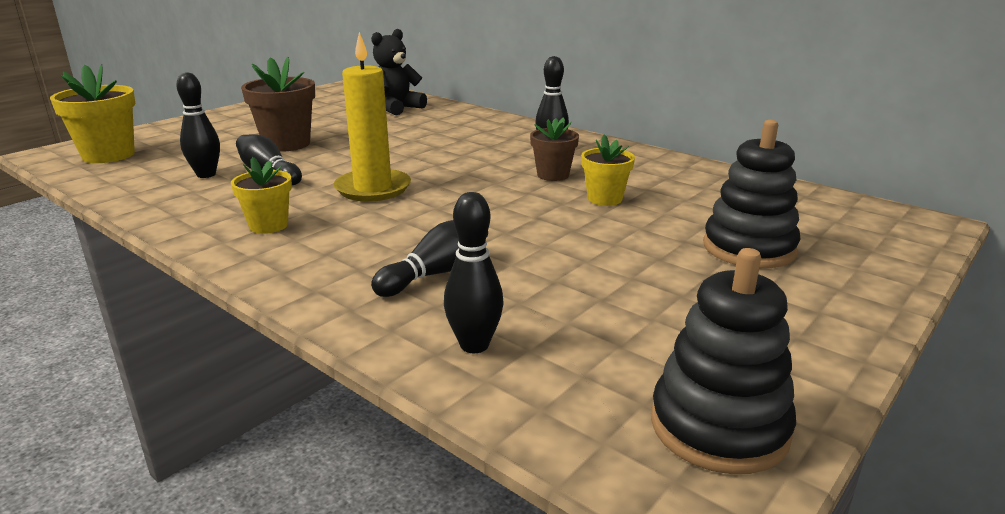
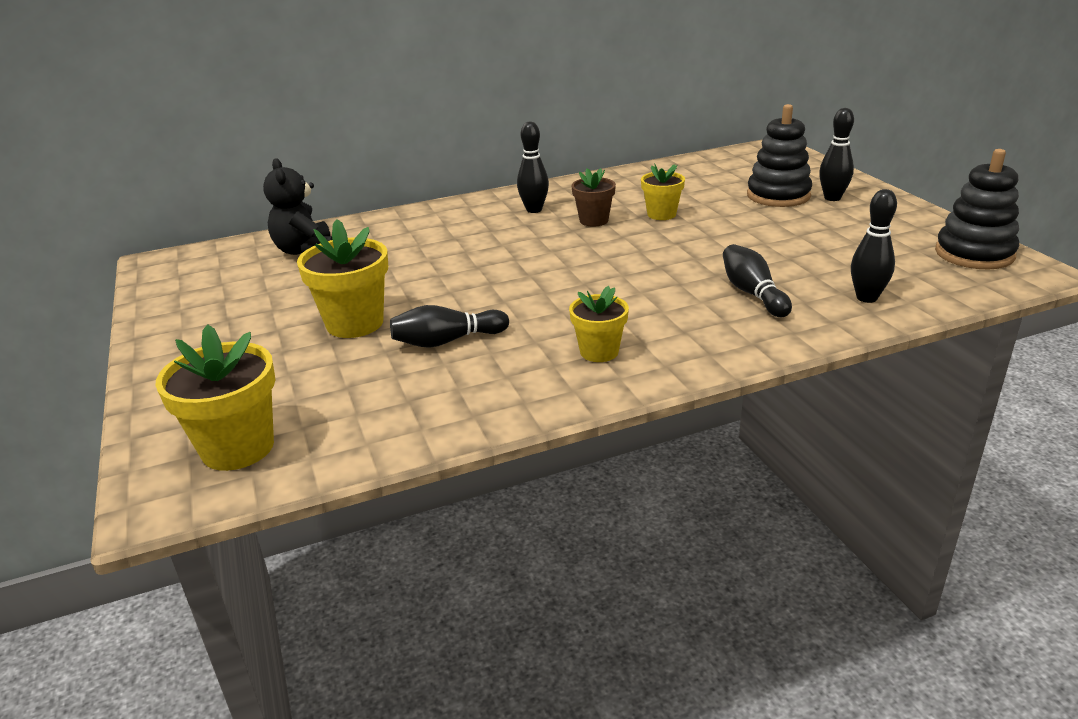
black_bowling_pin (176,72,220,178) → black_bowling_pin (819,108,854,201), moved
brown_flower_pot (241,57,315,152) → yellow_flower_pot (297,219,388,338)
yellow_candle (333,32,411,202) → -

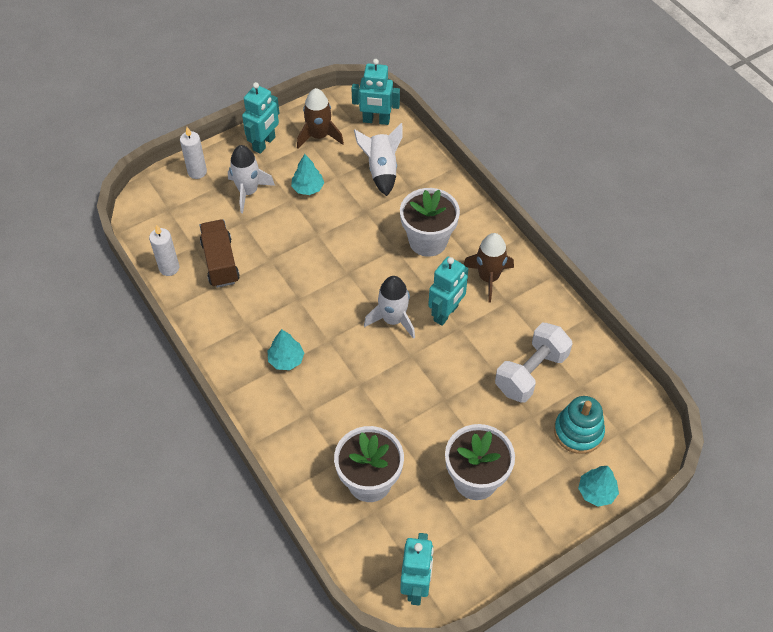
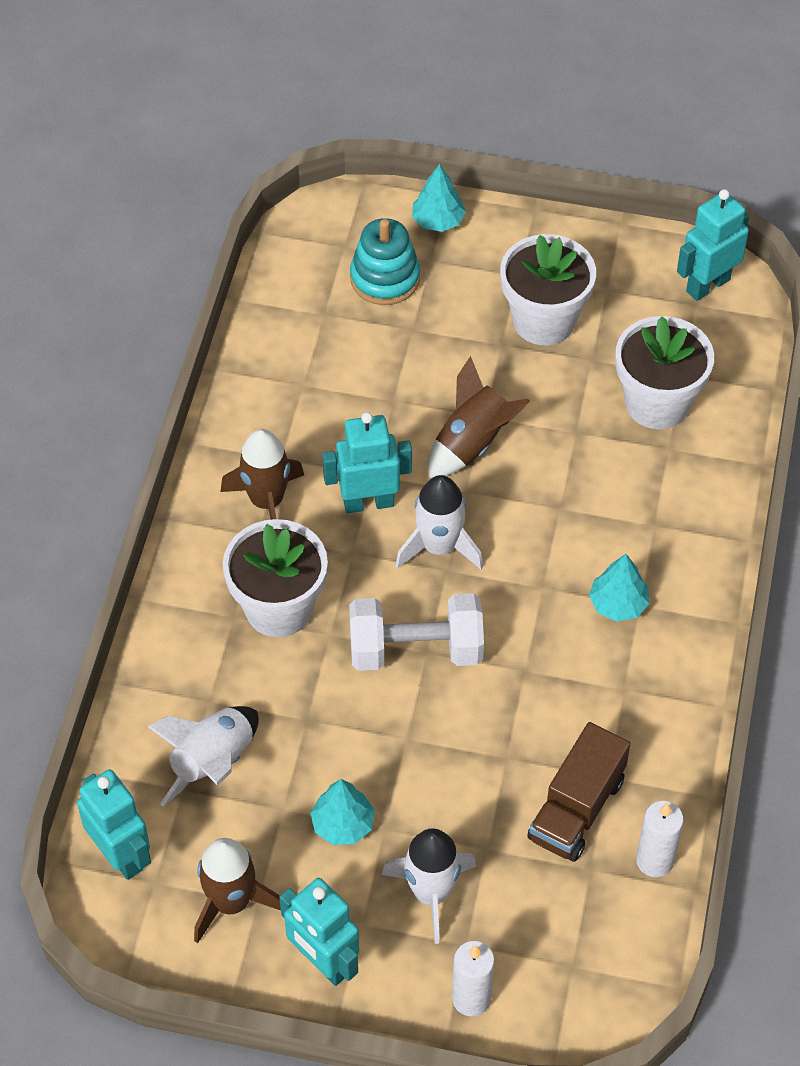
turquoise_robot (242,82,279,154) → turquoise_robot (279,878,359,986), 120 degrees counterclockwise
white_dumbbell (495,323,573,403) → white_dumbbell (349,593,484,671), moved
- → brown_rocket (428,356,530,478)

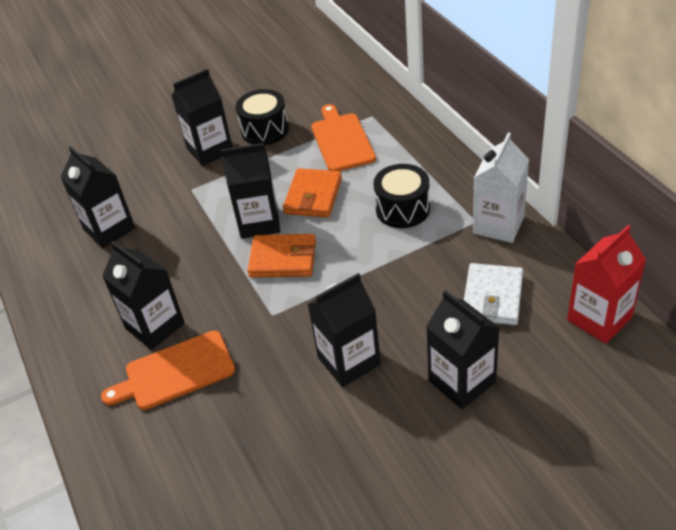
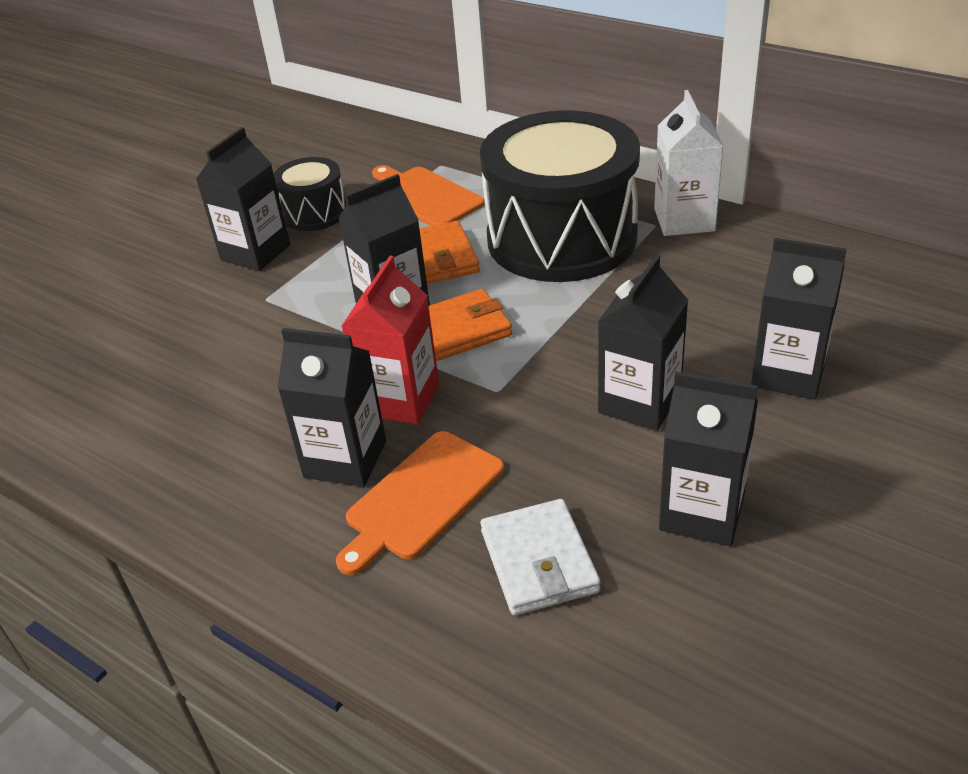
black_carton (60,146,135,248) → black_carton (659,371,758,546), moved
black_drum (373,164,430,228) → black_drum (480,110,640,282), x2.11
white_wallet (464,263,523,325) → white_wallet (480,499,600,615), moved
red_carton (567,225,646,344) → red_carton (341,256,439,424), moved

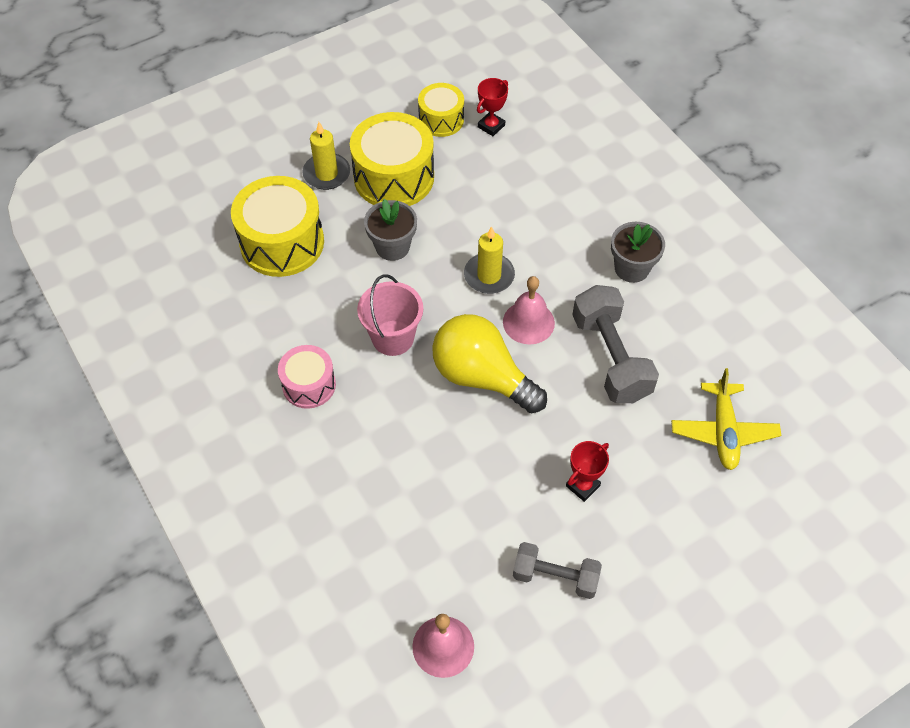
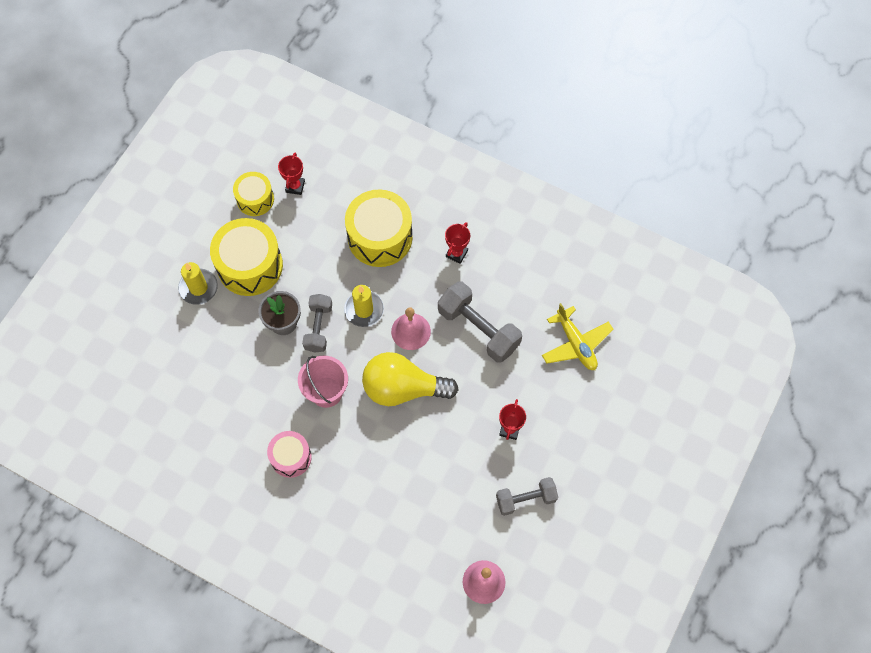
yellow_drum (231,176,324,277) → yellow_drum (345,189,413,267), moved
grey_flower_pot (611,222,665,283) → red_trophy (445,222,470,264)
- → grey_dumbbell (302,294,332,353)

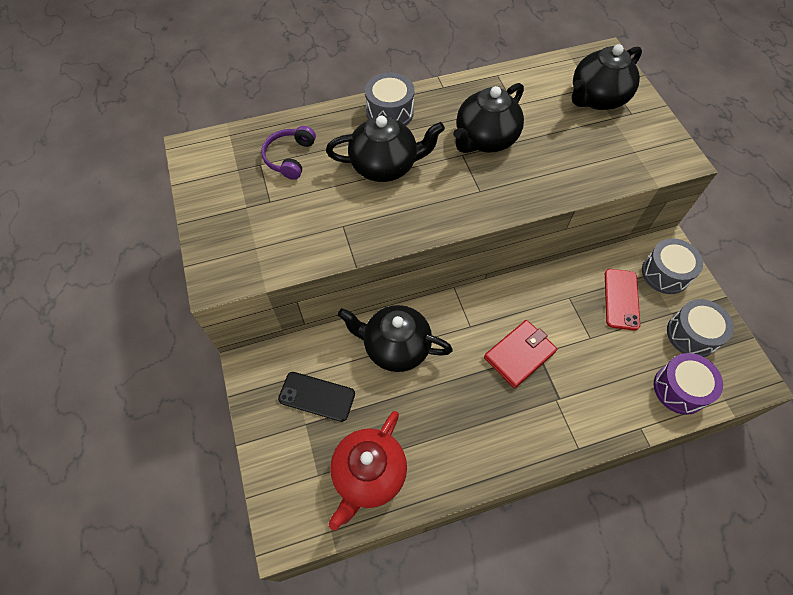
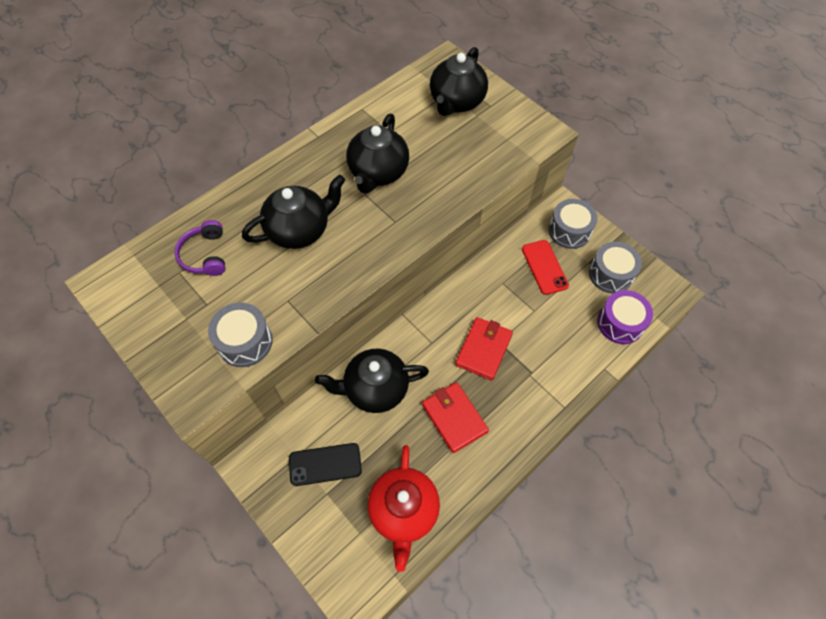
grey_drum (365,73,415,126) → grey_drum (208,302,273,367), moved
- → red_wallet (422,382,489,453)

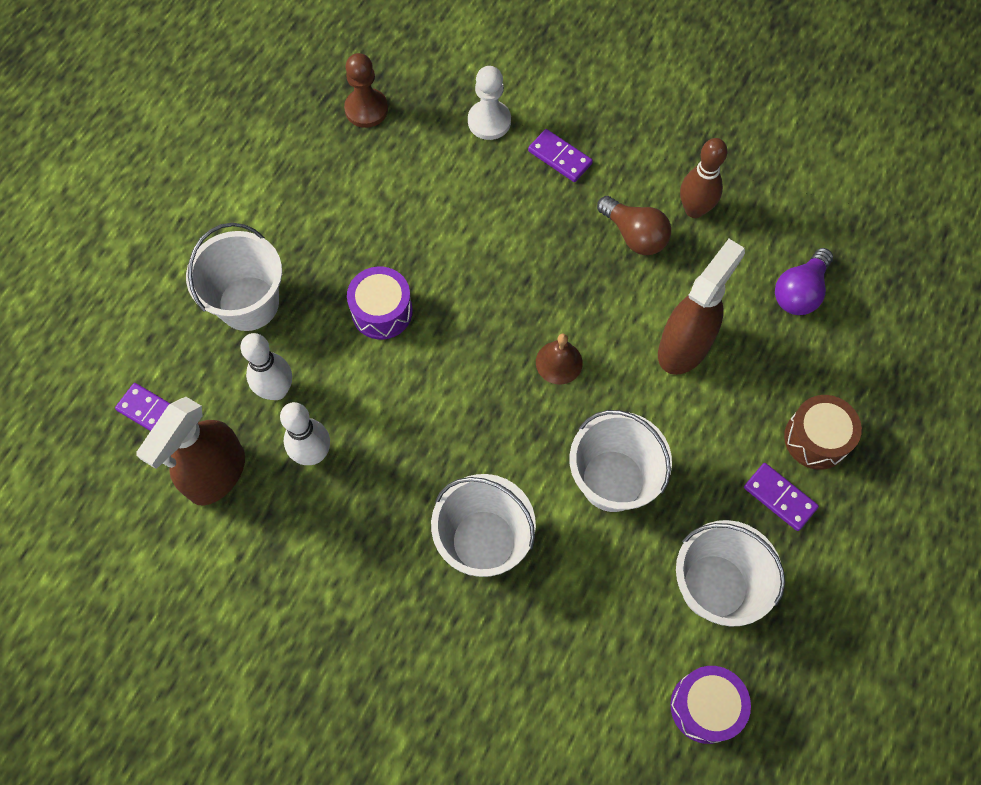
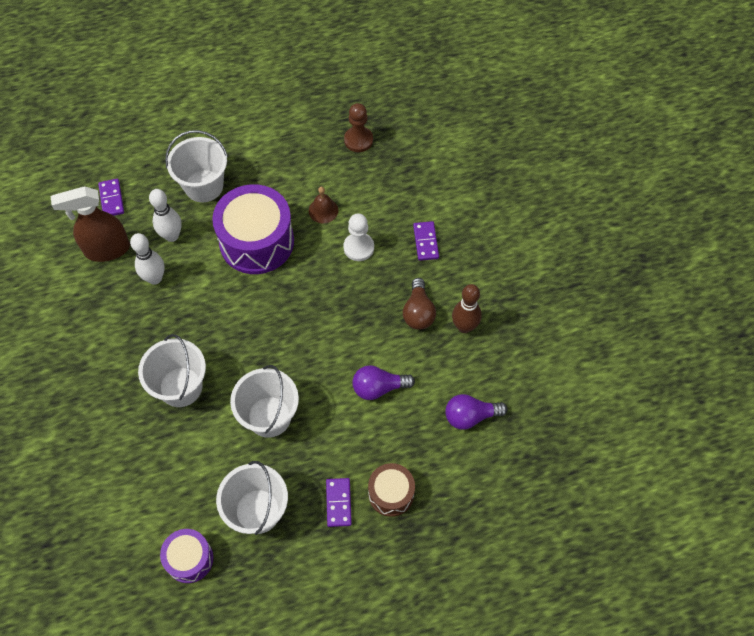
purple_drum (347,267,413,339) → purple_drum (212,184,294,274), x1.85
white_pawn (468,66,511,140) → white_pawn (343,213,374,261), moved
brown_bell (536,334,583,384) → brown_bell (309,187,338,223), moved
brown_spray_bottle (658,239,745,375) → purple_light_bulb (352,365,415,400)

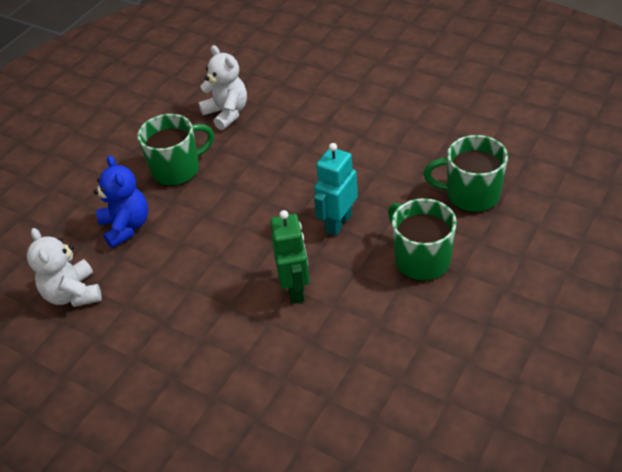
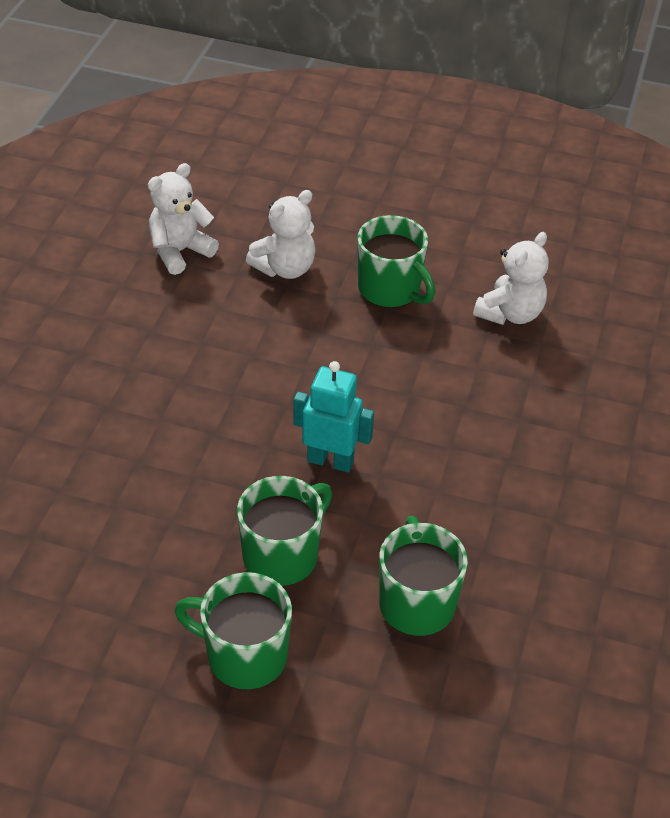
blue_teddy_bear (94,155,148,248) → white_teddy_bear (246,190,315,279)
green_robot (270,210,310,304) → -
- → green_mug (174,572,292,690)

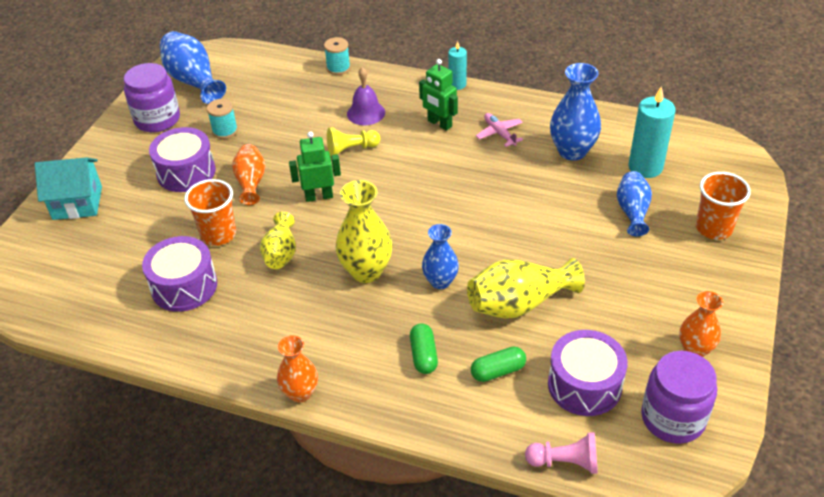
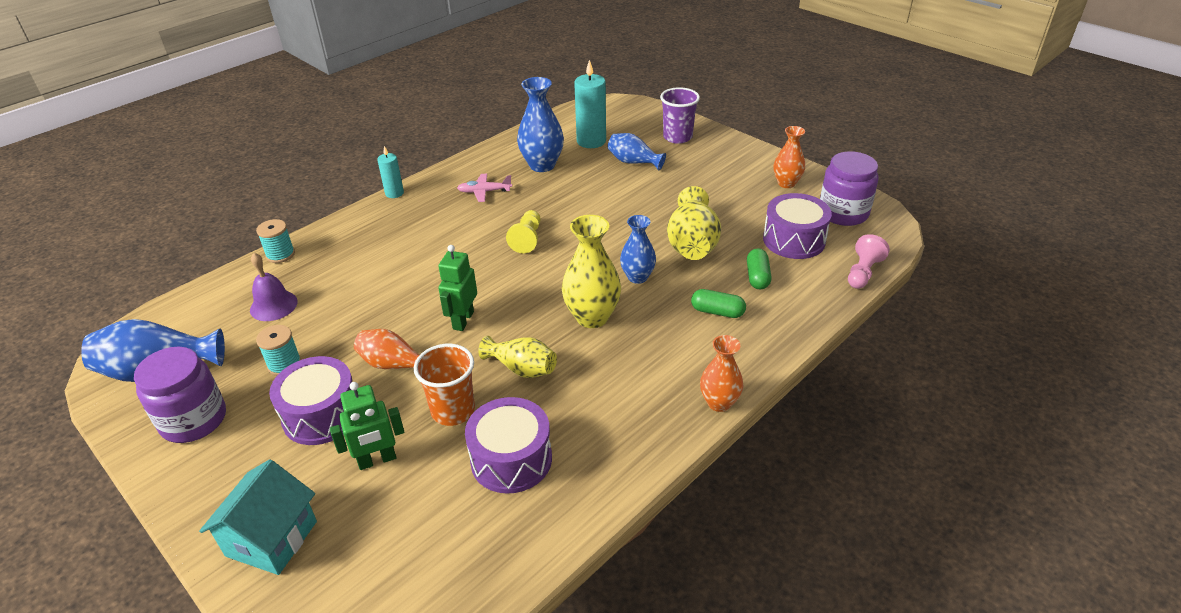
yellow_pawn (327,127,380,156) → yellow_pawn (506,210,540,253), moved
purple_bell (347,67,385,125) → purple_bell (250,253,298,321), moved
green_robot (419,59,458,131) → green_robot (330,382,404,470), moved
orange_cup (696,172,751,240) → purple_cup (660,87,700,144)

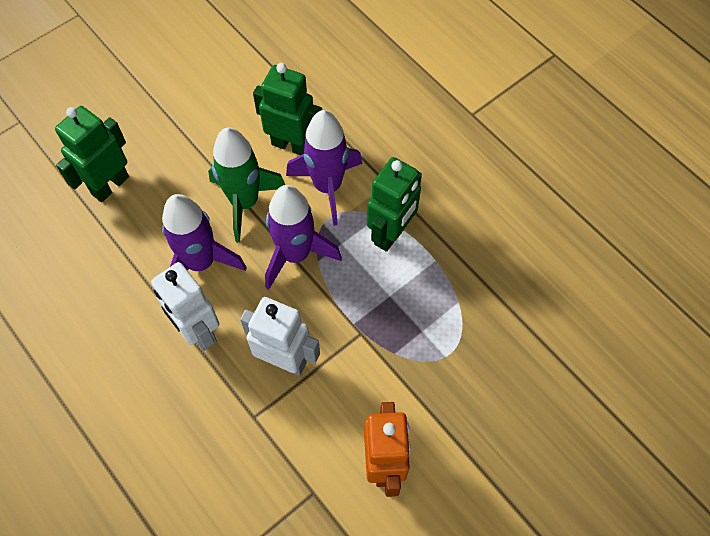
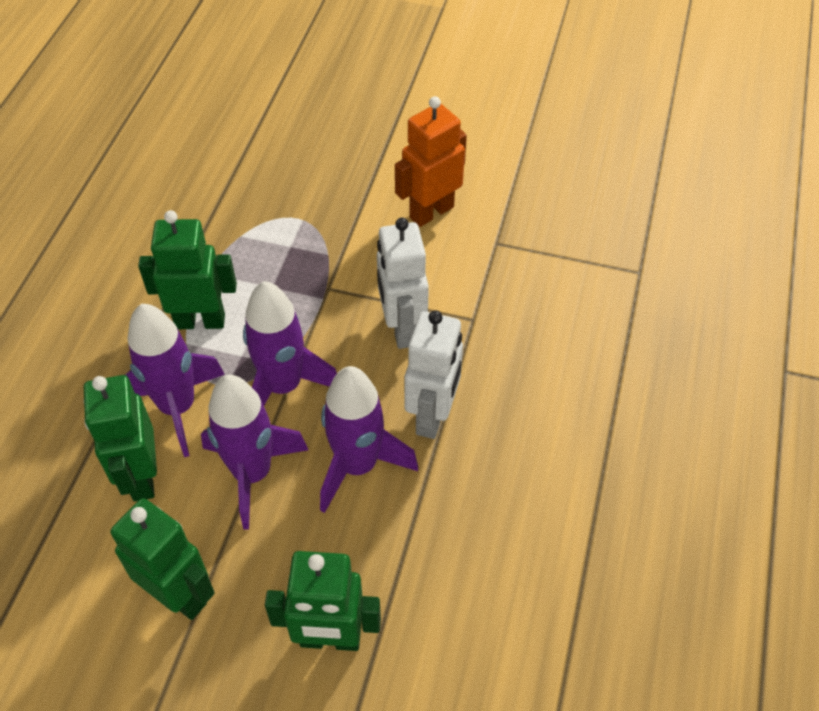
green_rocket (208,127,285,243) → purple_rocket (201,375,308,530)
- → green_robot (110,498,215,620)

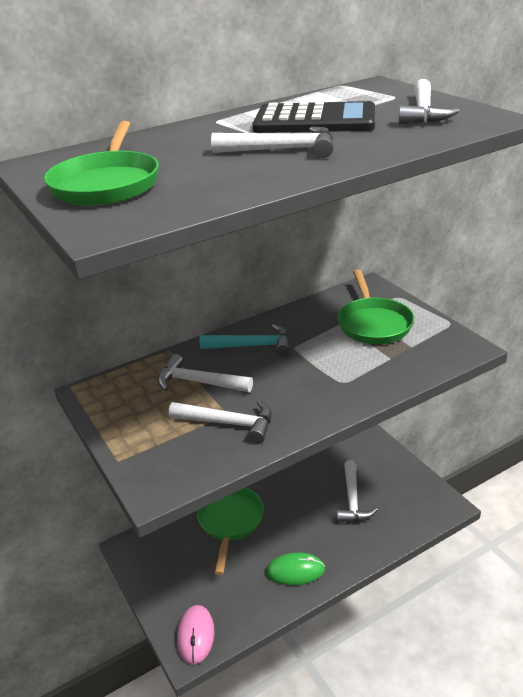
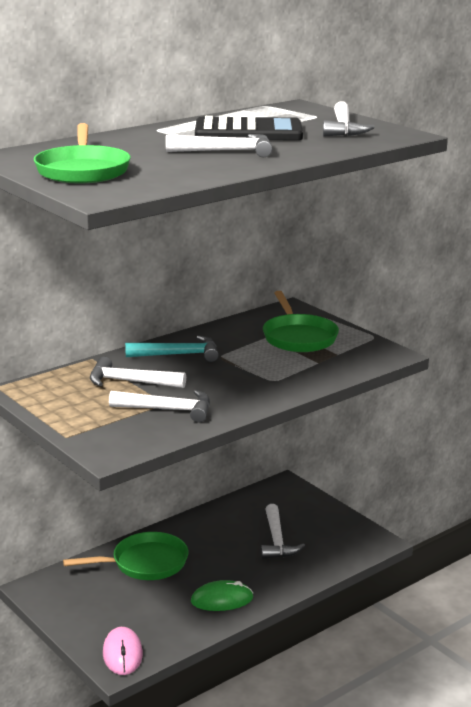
green_pan (197,488,264,575) → green_pan (63,532,188,580), 75 degrees clockwise

